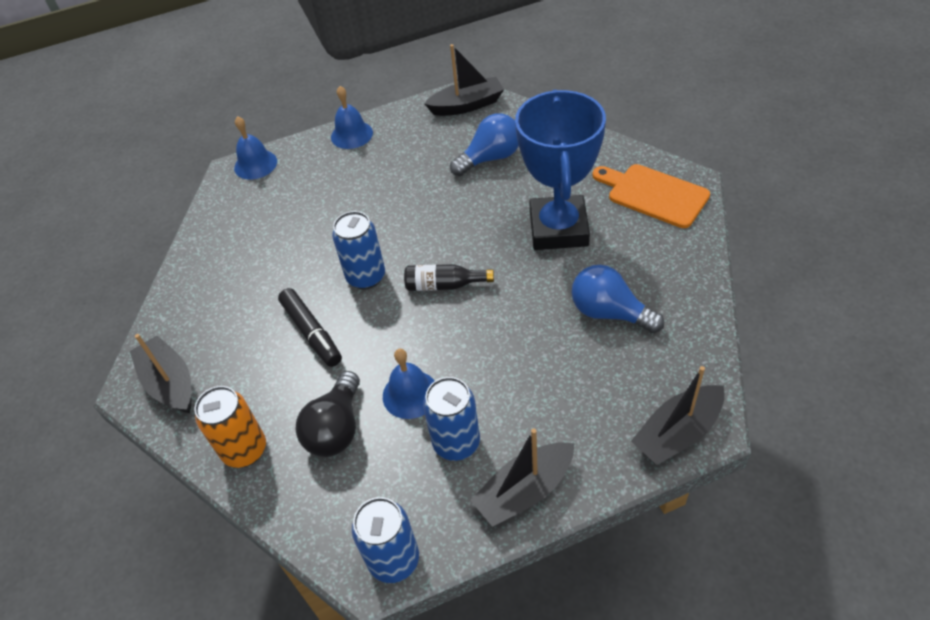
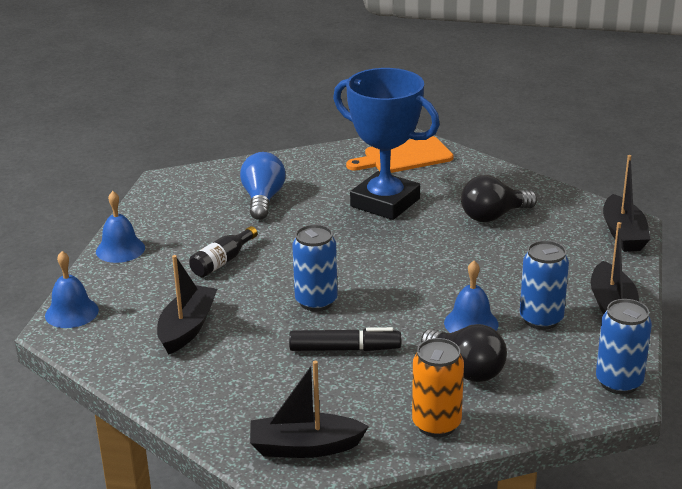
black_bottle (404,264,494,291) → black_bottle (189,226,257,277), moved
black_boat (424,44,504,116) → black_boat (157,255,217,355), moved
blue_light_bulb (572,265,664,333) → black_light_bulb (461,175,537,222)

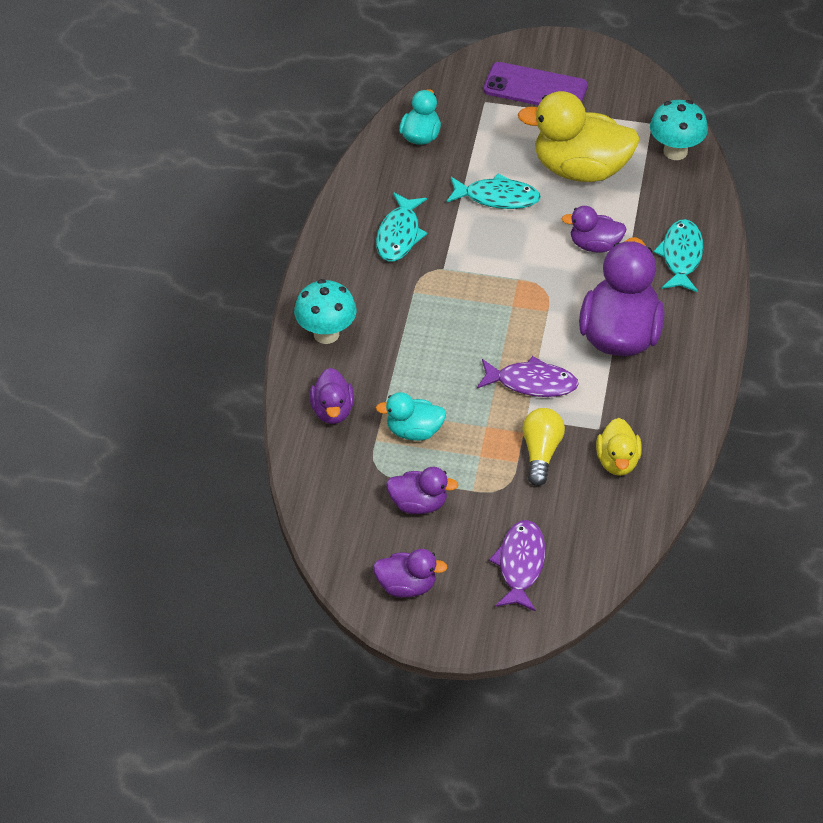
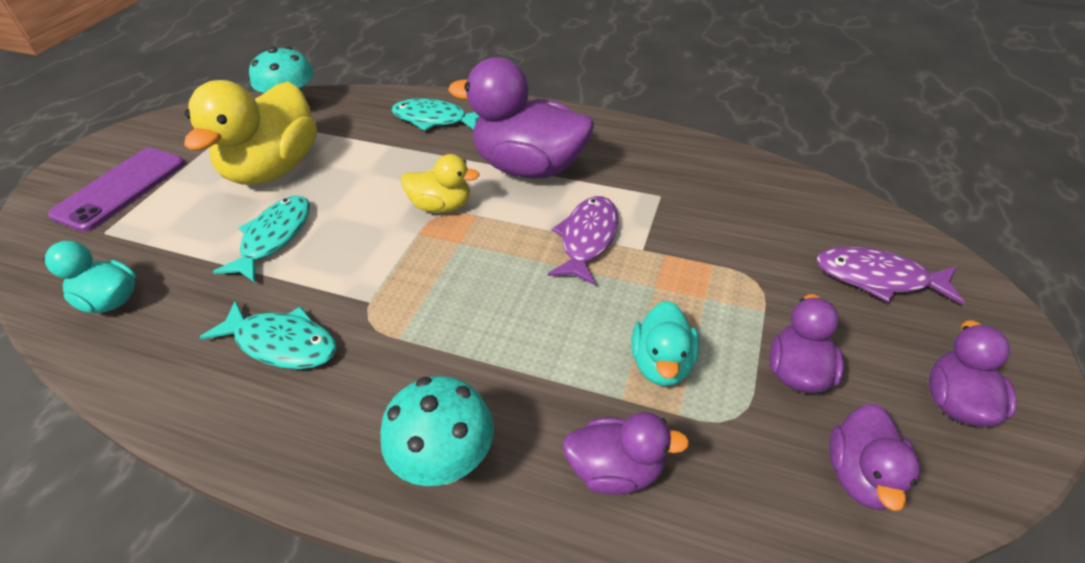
yellow_light_bulb (522,408,565,486) → -
purple_duck (561,206,627,253) → purple_duck (829,404,920,511), moved
yellow_duck (596,418,642,476) → yellow_duck (401,154,480,213), moved

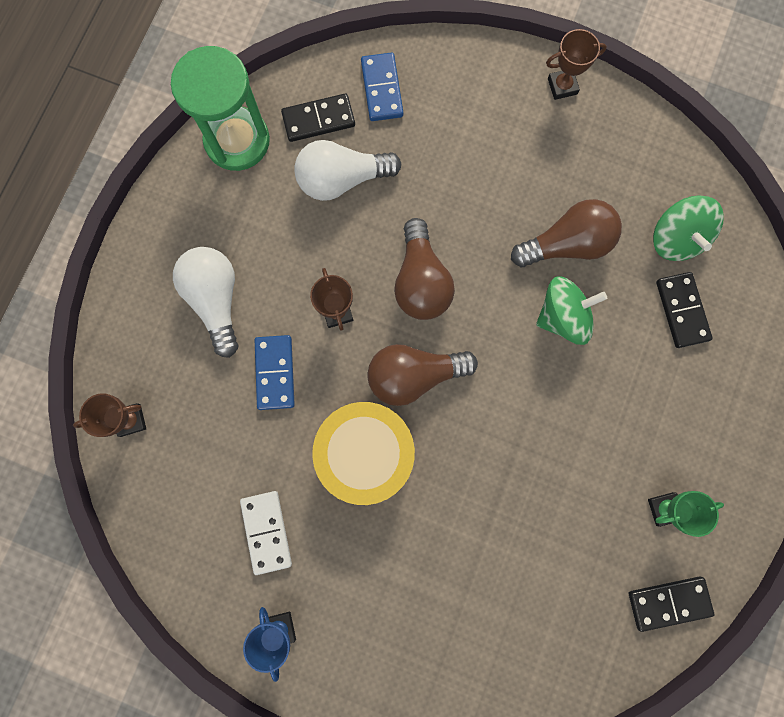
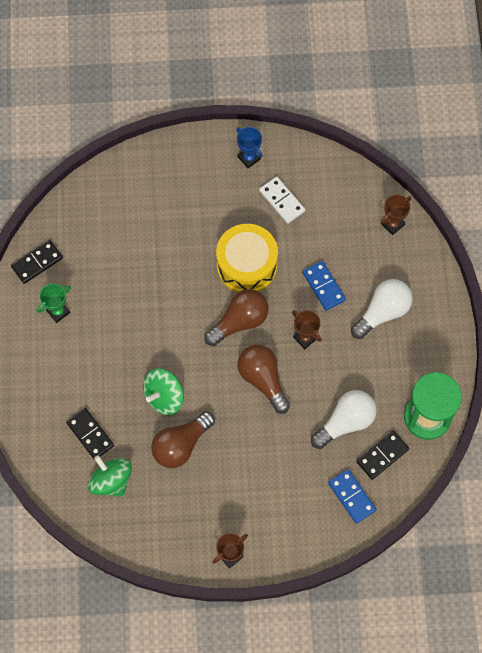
white_light_bulb (173,247,238,358) → white_light_bulb (351,279,413,339), 90 degrees counterclockwise

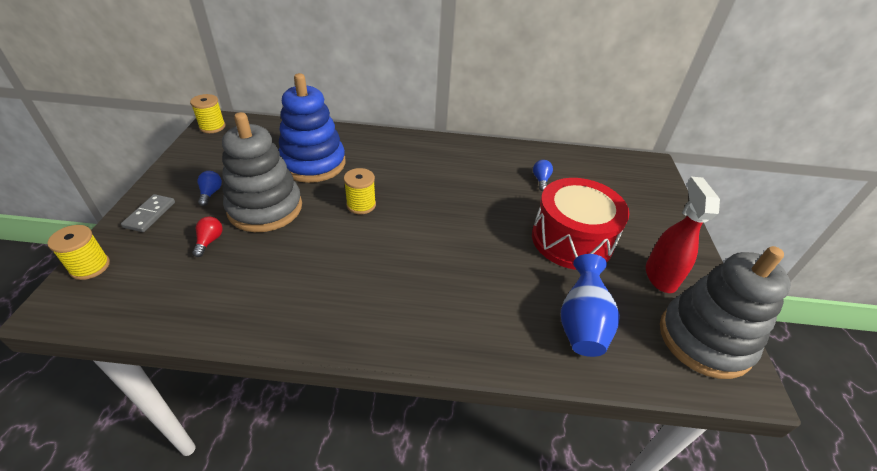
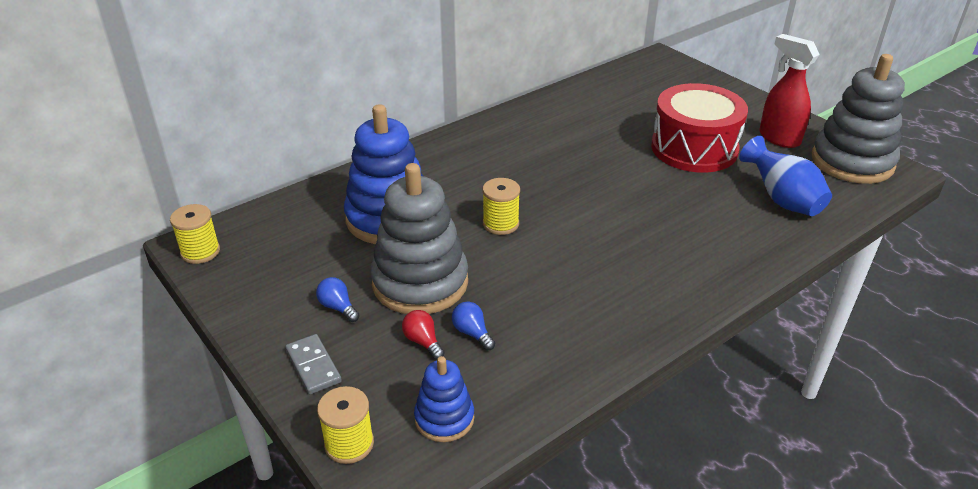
blue_light_bulb (533,160,553,191) → blue_light_bulb (452,302,495,350), moved
- → blue_stacking_toy (414,356,474,442)

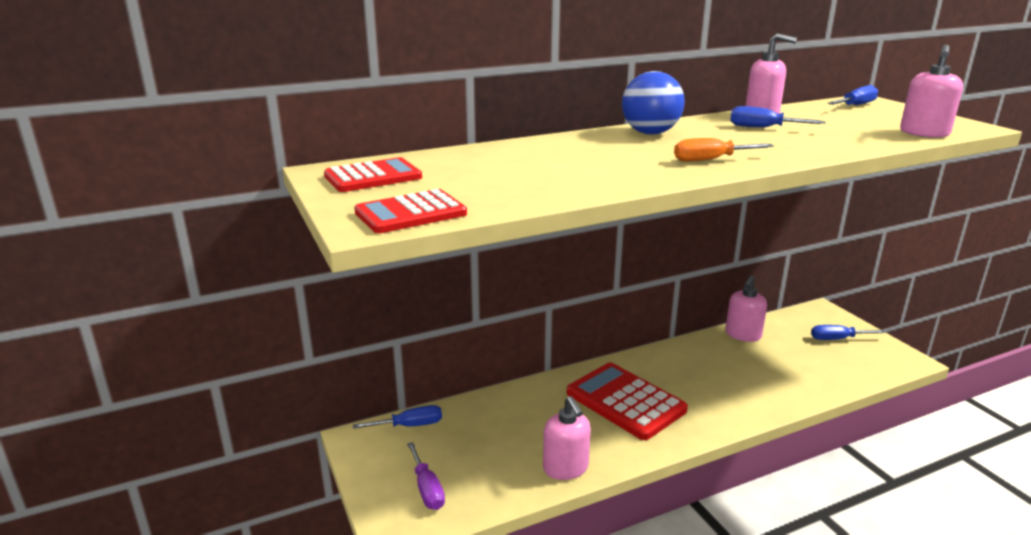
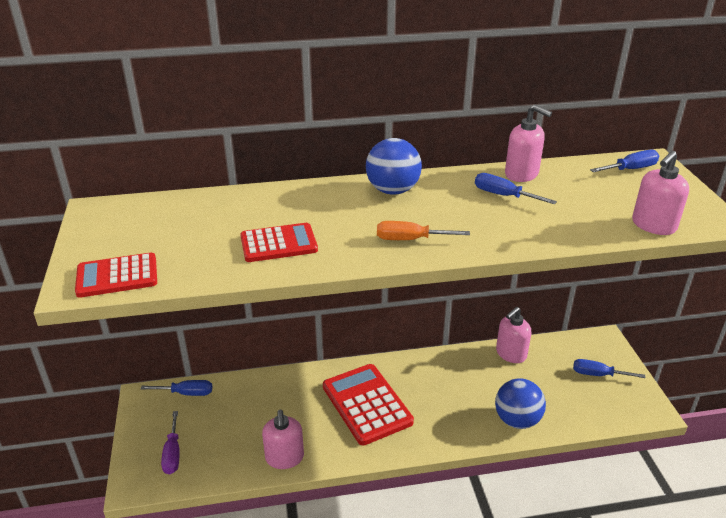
red_calculator (324,157,422,192) → red_calculator (240,223,318,262), moved
- → blue_ball (495,378,546,429)

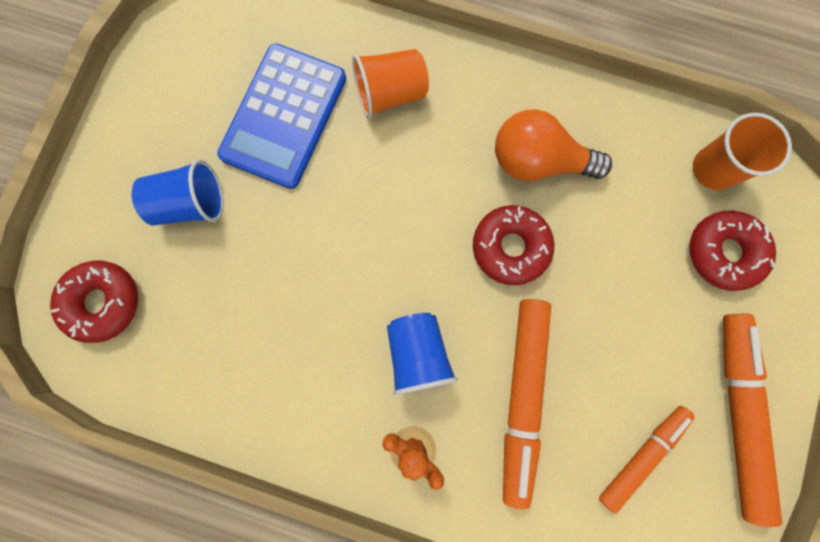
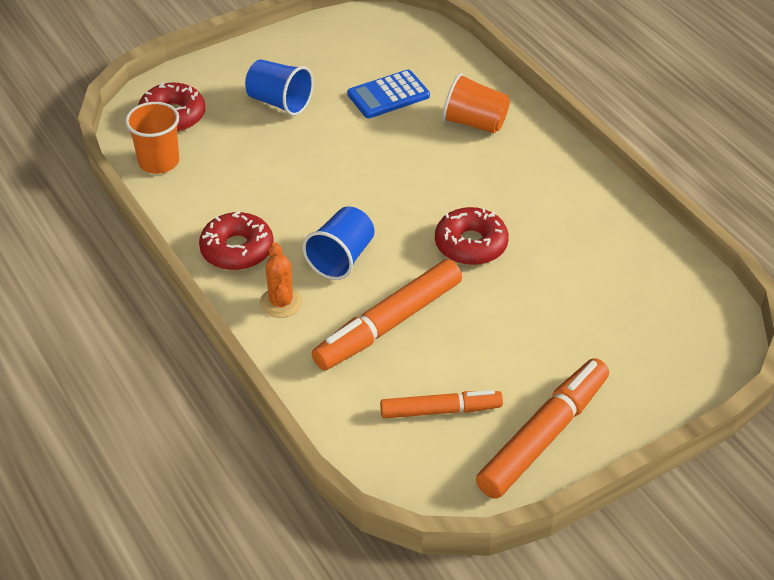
blue_calculator (217,43,346,189) → blue_calculator (347,70,430,118), x0.63
orange_light_bulb (495,109,612,181) → -
red_donut (689,211,776,291) → red_donut (199,211,274,270), moved
orange_cup (693,113,792,190) → orange_cup (125,102,179,174), moved

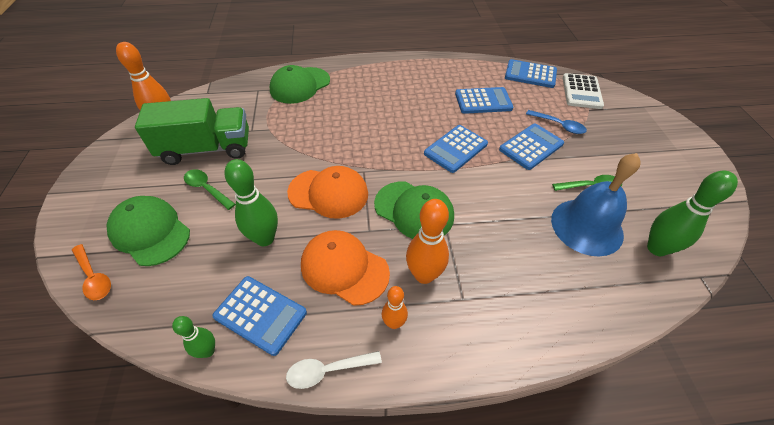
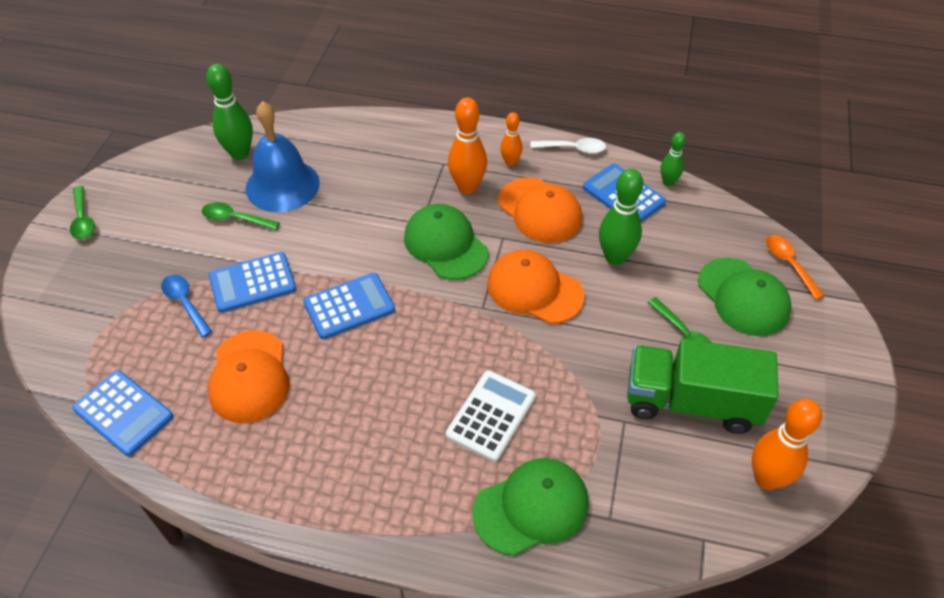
blue_calculator (455,87,513,114) → orange_cap (208,330,290,423)
white_calculator (563,73,604,109) → white_calculator (446,370,536,462), moved
- → green_spoon (70,186,95,240)

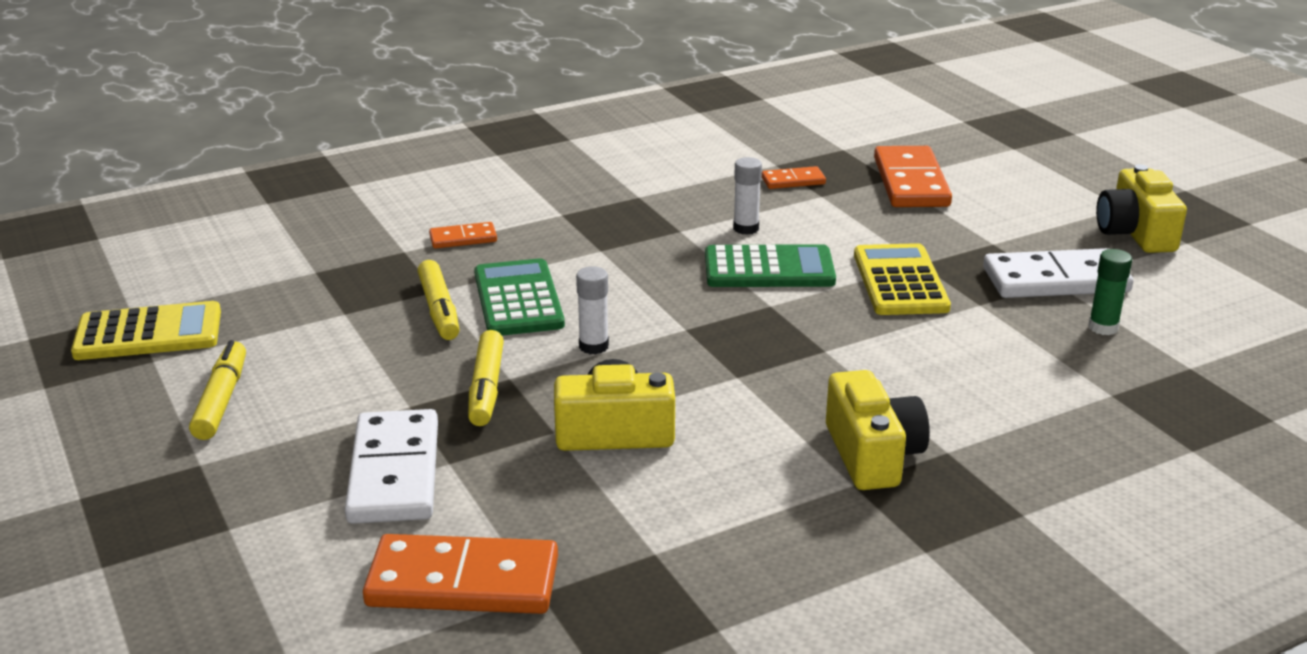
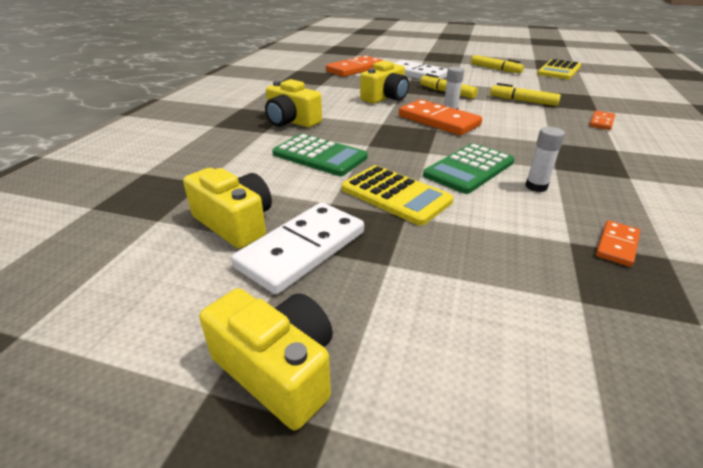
green_calculator (474,258,565,336) → green_calculator (272,134,368,176), moved
orange_domino (874,146,952,207) → orange_domino (399,99,482,135), moved
green_glue_stick (1088,249,1132,335) → yellow_camera (183,168,272,249)

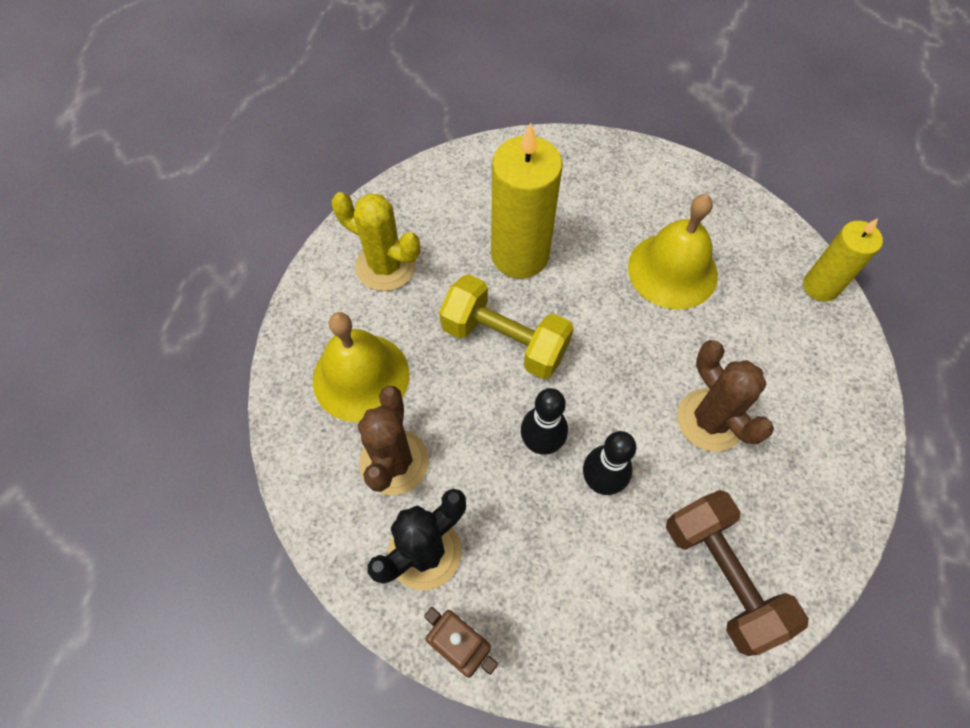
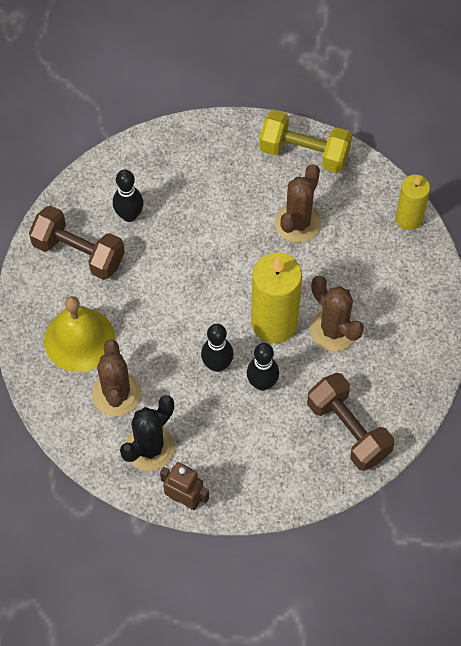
yellow_cactus (332,192,420,291) → brown_dumbbell (29,205,125,280)
yellow_dumbbell (439,274,574,379) → yellow_dumbbell (259,110,352,173), moved
yellow_candle (491,123,563,279) → yellow_candle (251,252,302,343), moved
yellow_bell (628,194,718,309) → brown_cactus (275,164,321,243)
- → black_bowling_pin (113,170,144,222)

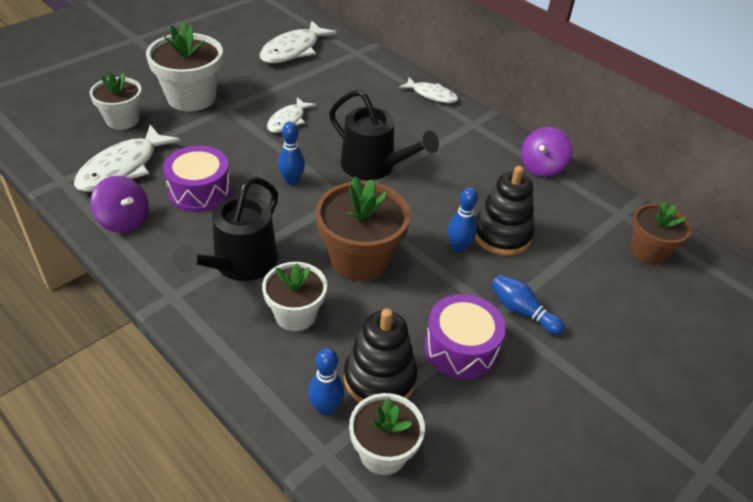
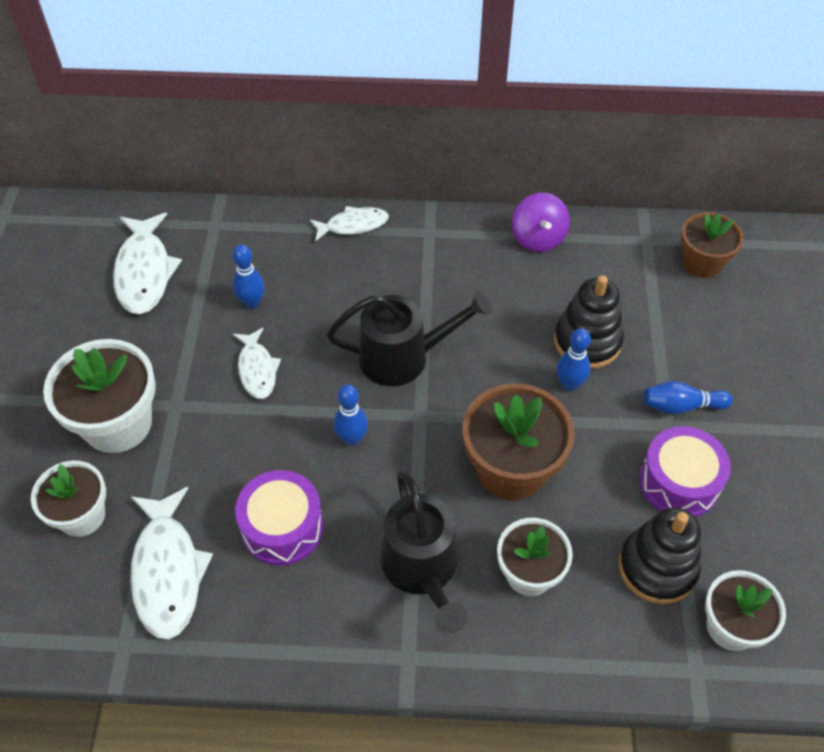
purple_spinning_top (90,176,149,233) → -
blue_bowling_pin (308,348,344,416) → blue_bowling_pin (233,244,265,309), moved

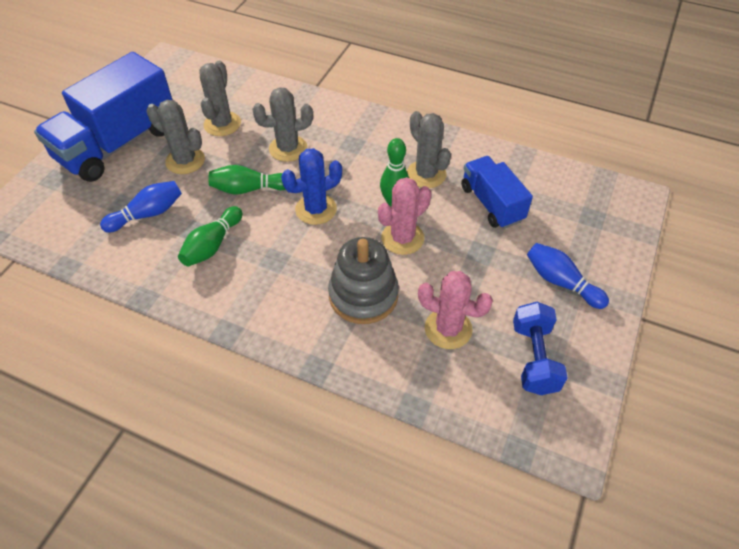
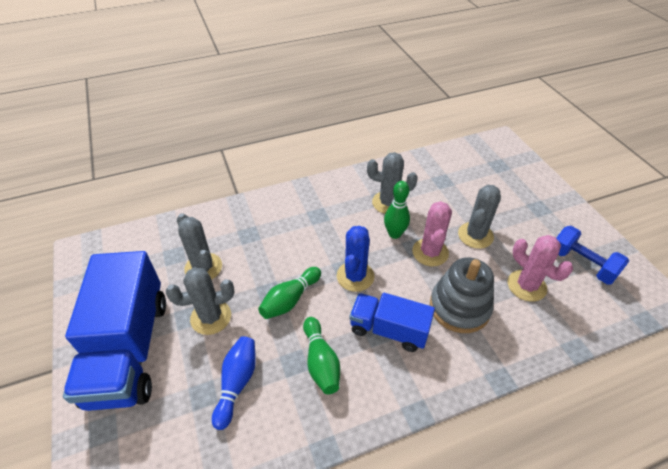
grey_cactus (252,87,313,162) → grey_cactus (458,185,501,249), moved
pink_cactus (418,271,493,349) → pink_cactus (508,235,573,302), 75 degrees clockwise
blue_truck (461,156,533,229) → blue_truck (349,293,435,352), moved
blue_bowling_pin (527,243,609,309) → -

